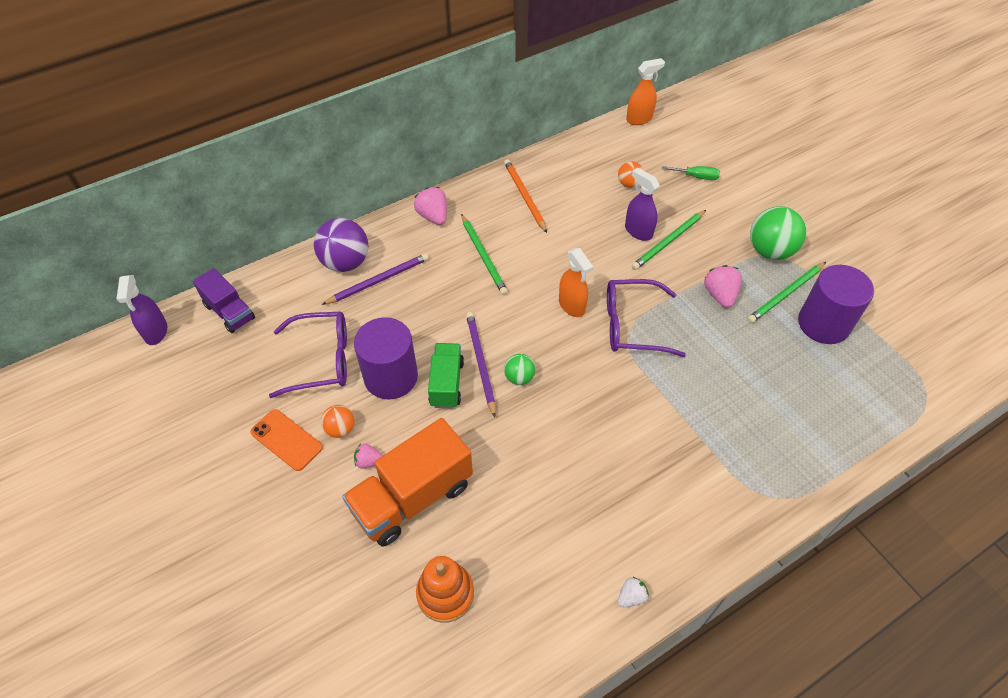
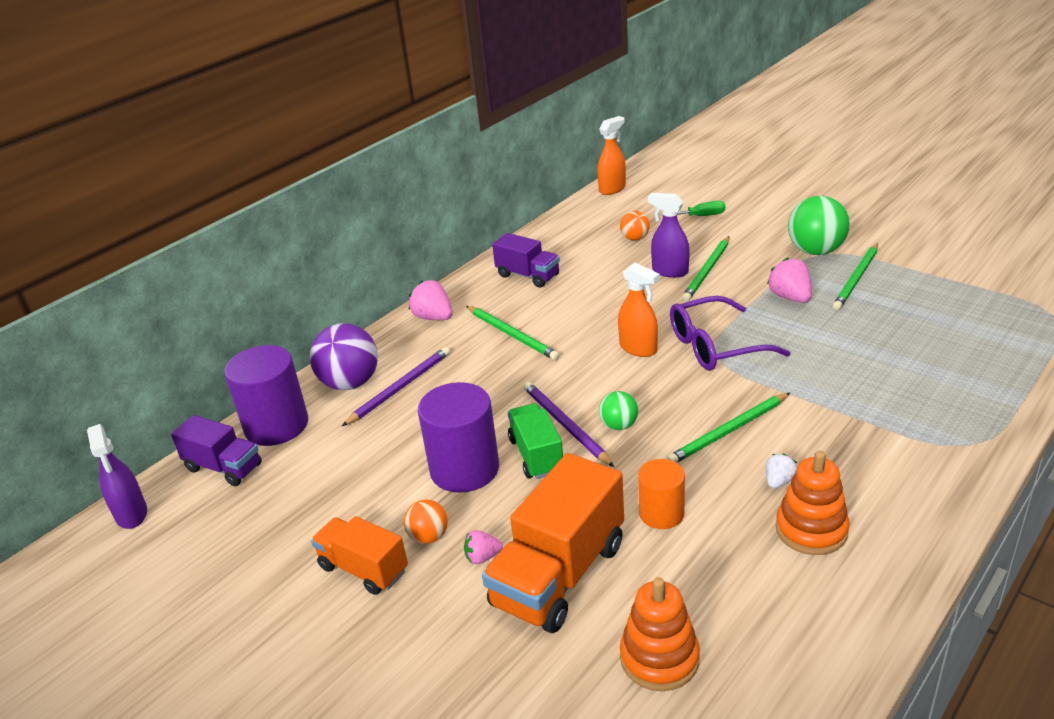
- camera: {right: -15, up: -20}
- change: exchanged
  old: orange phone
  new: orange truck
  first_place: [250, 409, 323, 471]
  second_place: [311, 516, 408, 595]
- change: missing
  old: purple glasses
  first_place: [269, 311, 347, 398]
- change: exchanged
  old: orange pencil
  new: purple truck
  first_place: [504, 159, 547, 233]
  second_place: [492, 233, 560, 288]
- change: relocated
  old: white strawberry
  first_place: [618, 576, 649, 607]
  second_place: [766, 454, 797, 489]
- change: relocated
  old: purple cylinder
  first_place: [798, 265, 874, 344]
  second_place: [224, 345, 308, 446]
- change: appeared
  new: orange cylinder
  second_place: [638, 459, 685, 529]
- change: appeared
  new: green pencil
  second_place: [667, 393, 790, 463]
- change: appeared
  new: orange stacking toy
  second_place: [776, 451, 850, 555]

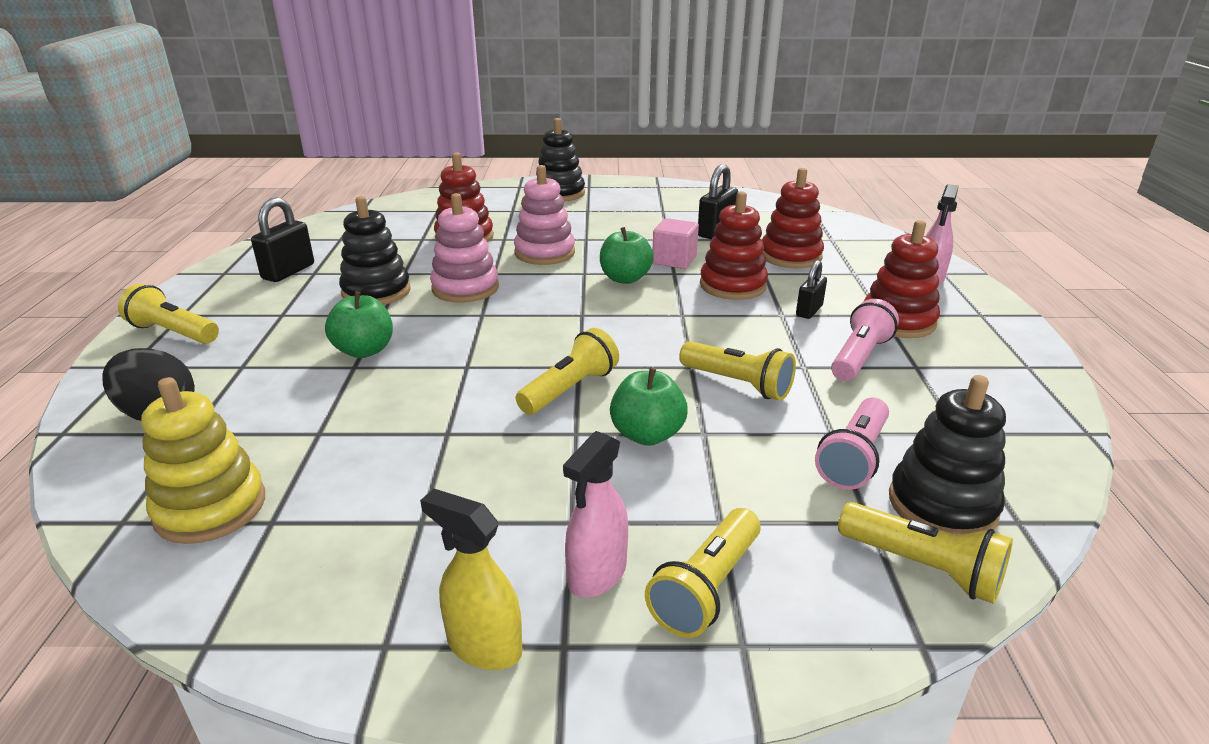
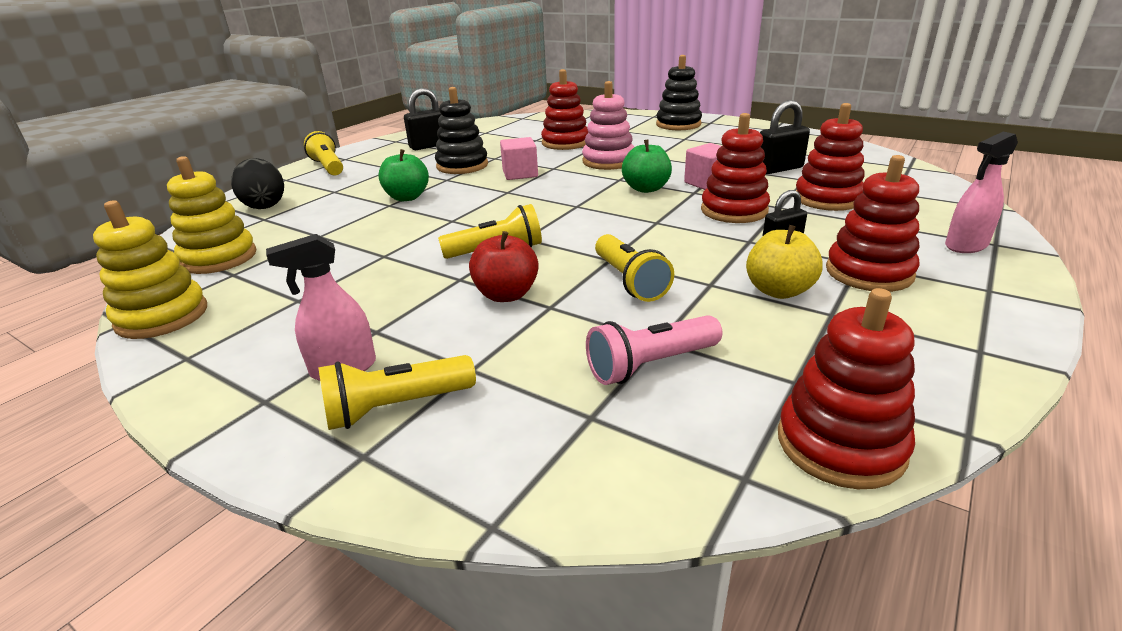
- camera: {right: 35, up: 0}
- change: missing
  old: yellow spray bottle
  first_place: [420, 489, 522, 670]
- change: exchanged
  old: pink stacking toy
  new: pink cube
  first_place: [430, 193, 499, 303]
  second_place: [500, 137, 538, 180]
- change: colour
  old: green apple
  new: red apple
  first_place: [610, 368, 688, 446]
  second_place: [469, 231, 539, 302]
- change: exchanged
  old: pink flashlight
  new: yellow apple
  first_place: [831, 299, 899, 381]
  second_place: [746, 225, 823, 299]
- change: missing
  old: yellow flashlight
  first_place: [838, 502, 1013, 604]
- change: missing
  old: black stacking toy
  first_place: [889, 375, 1006, 536]
- change: appeared
  new: yellow stacking toy
  second_place: [93, 201, 207, 339]
- change: appeared
  new: red stacking toy
  second_place: [778, 288, 915, 489]

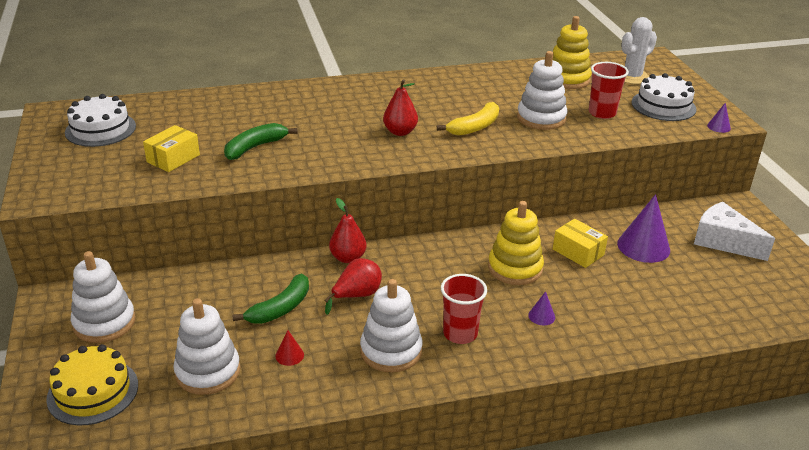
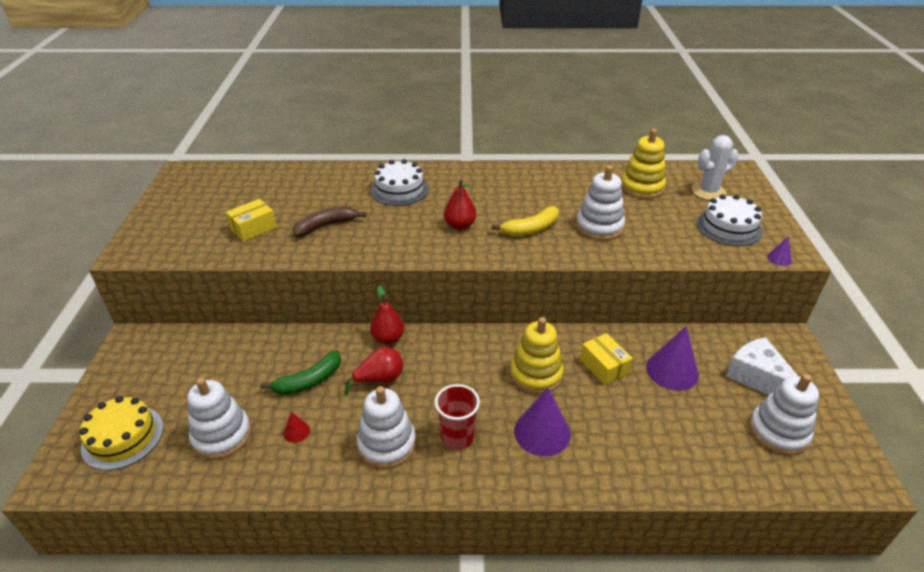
- camera: {right: 15, up: 5}
- change: relocated
  old: white cake
  first_place: [65, 94, 136, 147]
  second_place: [371, 159, 429, 206]
- change: relocated
  old: white stacking toy
  first_place: [71, 251, 135, 343]
  second_place: [749, 374, 819, 455]
- change: colour
  old: green banana
  new: brown banana
  first_place: [224, 123, 298, 160]
  second_place: [293, 206, 367, 237]
- change: size
  old: purple cone
  first_place: [528, 291, 555, 325]
  second_place: [514, 387, 571, 456]
  factor: 2.15
- change: missing
  old: red cup
  first_place: [589, 62, 629, 119]

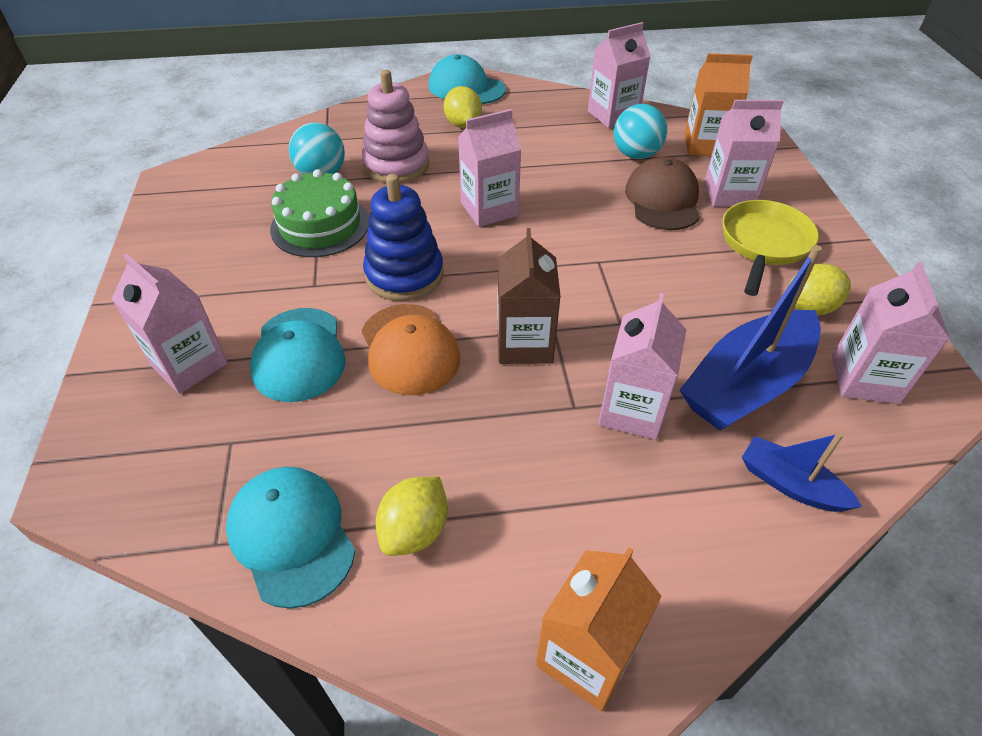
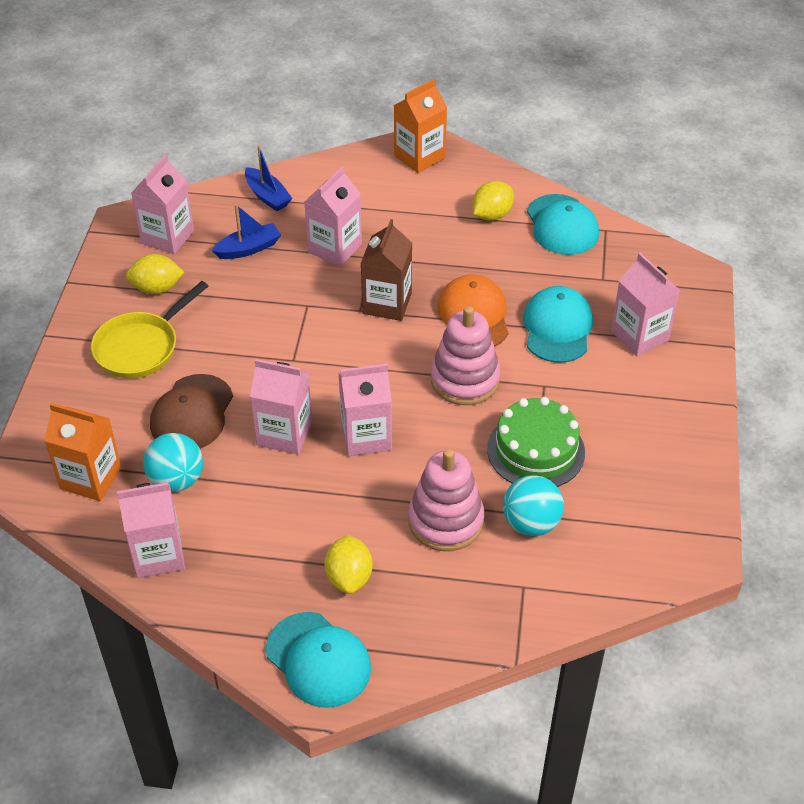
- camera: {right: -165, up: 0}
- change: colour
  old: blue stacking toy
  new: pink stacking toy
  first_place: [363, 174, 444, 301]
  second_place: [431, 306, 500, 405]
- change: size
  old: blue boat
  first_place: [679, 245, 822, 431]
  second_place: [211, 204, 281, 259]
  factor: 0.53
- change: relocated
  old: pink carton
  first_place: [704, 100, 784, 207]
  second_place: [250, 359, 312, 454]

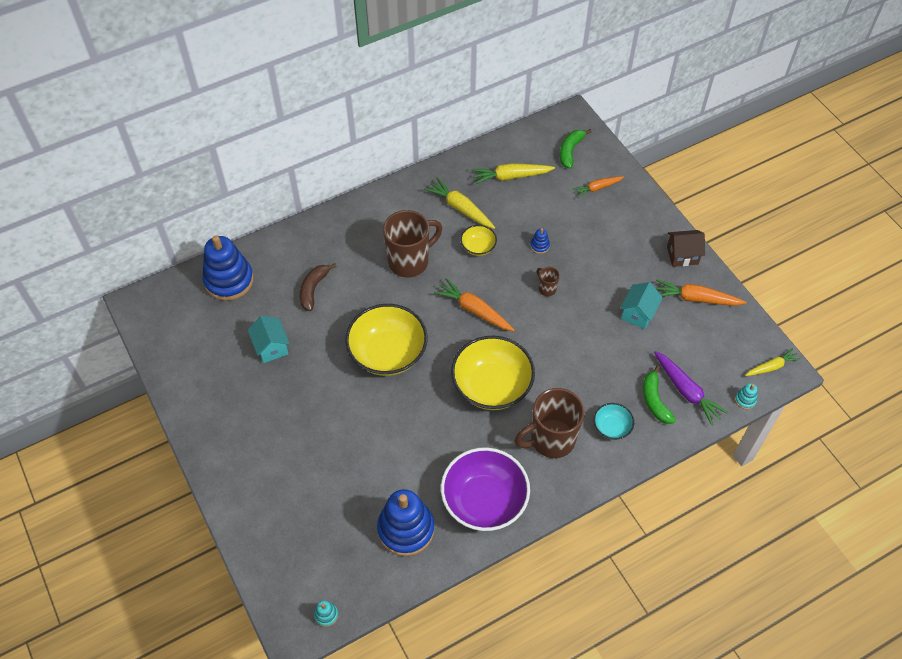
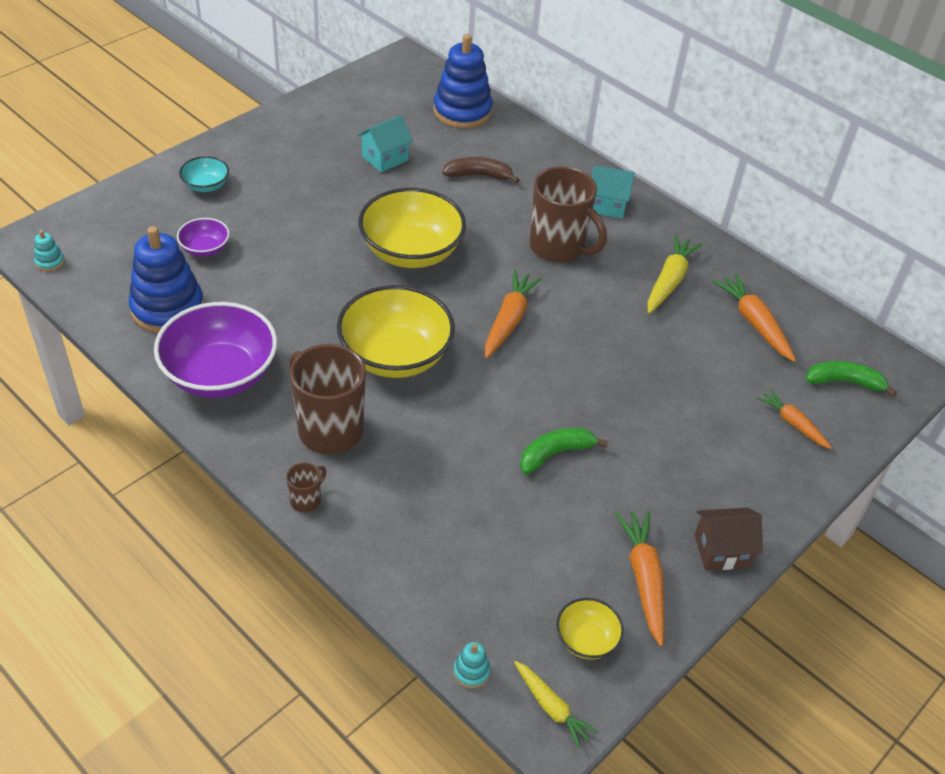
- camera: {right: 70, up: -10}
- change: relocated
  old: yellow bowl
  first_place: [461, 225, 497, 256]
  second_place: [556, 598, 624, 659]
- change: colour
  old: yellow carrot
  new: orange carrot
  first_place: [471, 163, 555, 185]
  second_place: [712, 273, 796, 362]
- change: missing
  old: blue stacking toy
  first_place: [530, 228, 550, 254]
- change: relocated
  old: brown mug
  first_place: [537, 267, 560, 296]
  second_place: [286, 462, 326, 513]
- change: relocated
  old: turquoise bowl
  first_place: [594, 403, 634, 440]
  second_place: [179, 156, 229, 192]
- change: relocated
  old: turquoise house
  first_place: [620, 282, 663, 329]
  second_place: [592, 165, 634, 219]
- change: relocated
  old: green banana
  first_place: [643, 366, 676, 424]
  second_place: [520, 428, 608, 475]
- change: missing
  old: purple carrot
  first_place: [654, 351, 729, 425]
- change: spun
  old: brown house
  first_place: [667, 230, 705, 267]
  second_place: [694, 507, 763, 570]
  degrees: -75
- change: appeared
  new: purple bowl
  second_place: [177, 218, 229, 257]

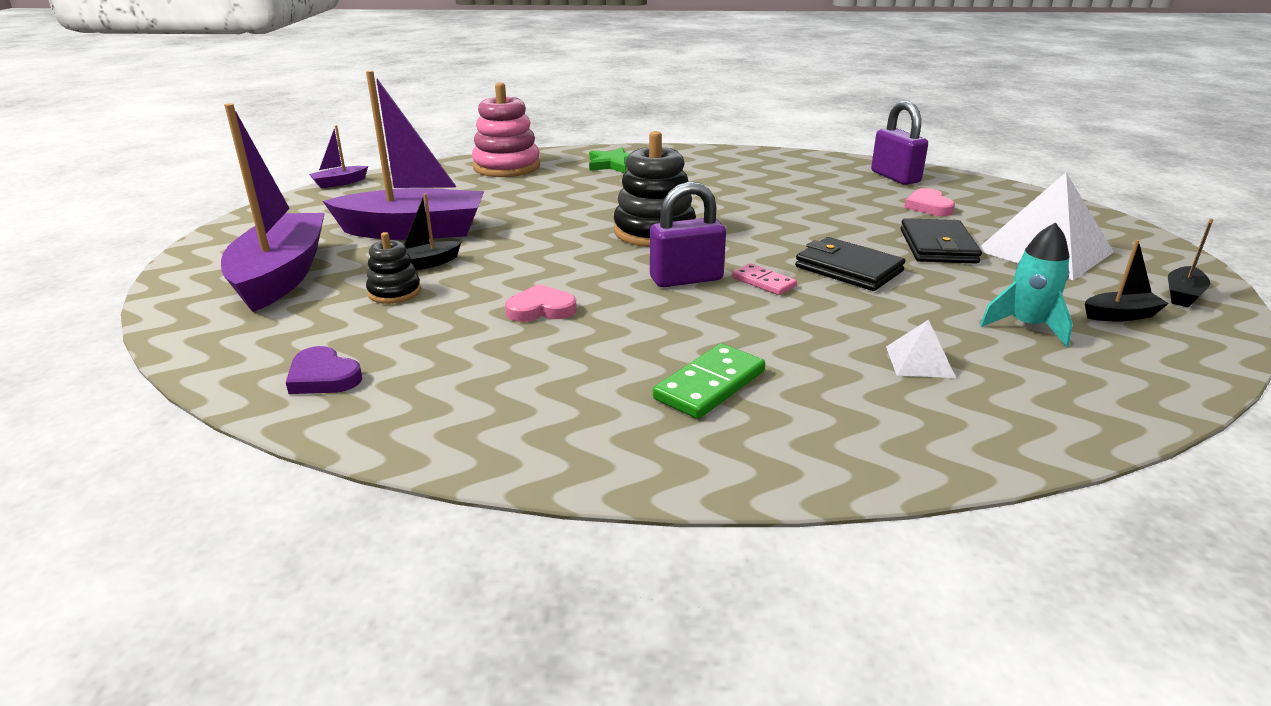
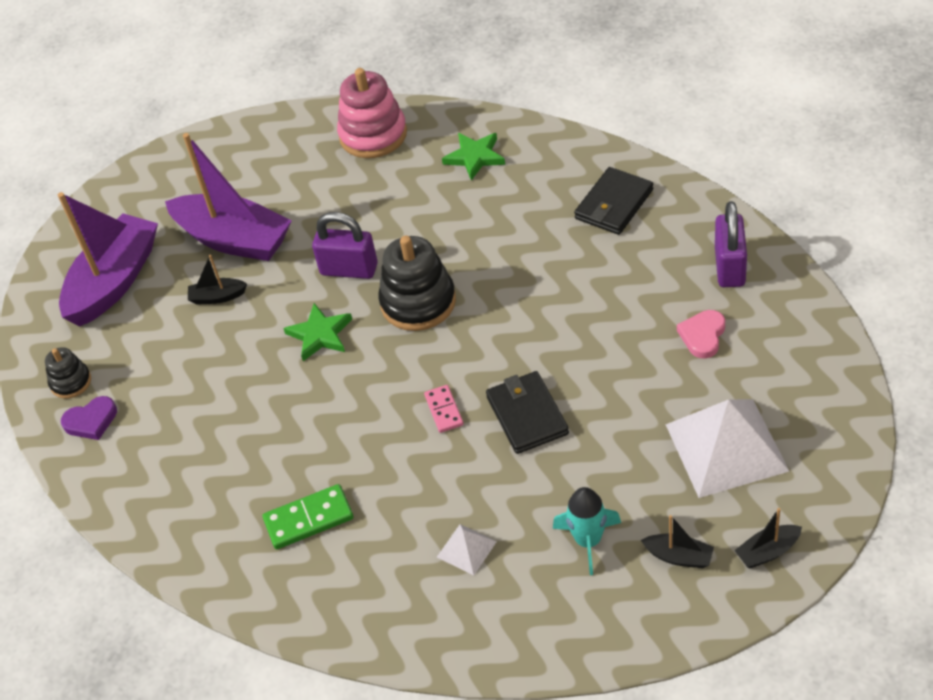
- camera: {right: 35, up: 20}
- change: spun
  old: purple heart
  first_place: [286, 346, 362, 394]
  second_place: [61, 396, 117, 440]
  degrees: -90
- change: missing
  old: purple boat
  first_place: [309, 125, 368, 189]
- change: relocated
  old: black stacking toy
  first_place: [366, 232, 421, 304]
  second_place: [45, 347, 91, 399]
- change: missing
  old: pink heart
  first_place: [505, 284, 577, 322]
- change: relocated
  old: purple padlock
  first_place: [650, 181, 726, 287]
  second_place: [312, 212, 378, 279]
- change: relocated
  old: black wallet
  first_place: [900, 218, 982, 264]
  second_place: [574, 167, 653, 235]
- change: appeared
  new: green star
  second_place: [283, 303, 352, 361]

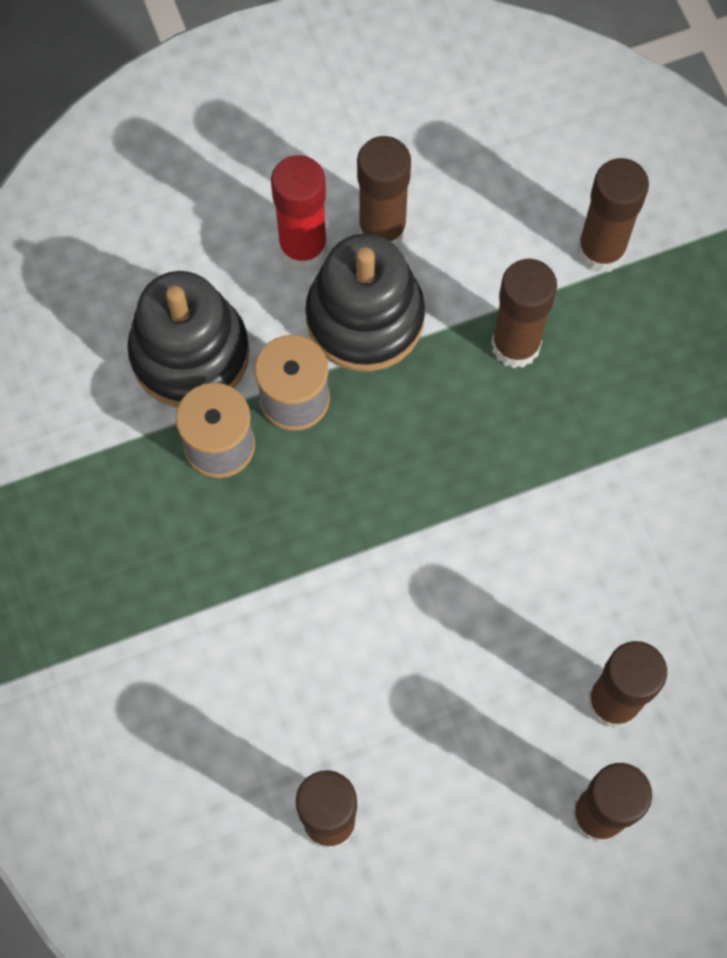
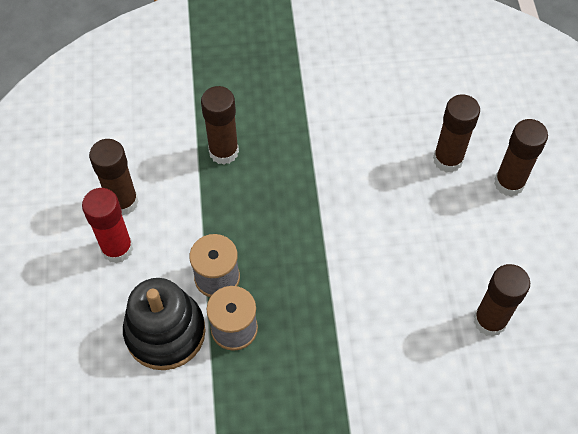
- camera: {right: -75, up: -10}
- change: missing
  old: black stacking toy
  first_place: [305, 233, 425, 371]
- change: missing
  old: brown glue stick
  first_place: [577, 158, 649, 273]

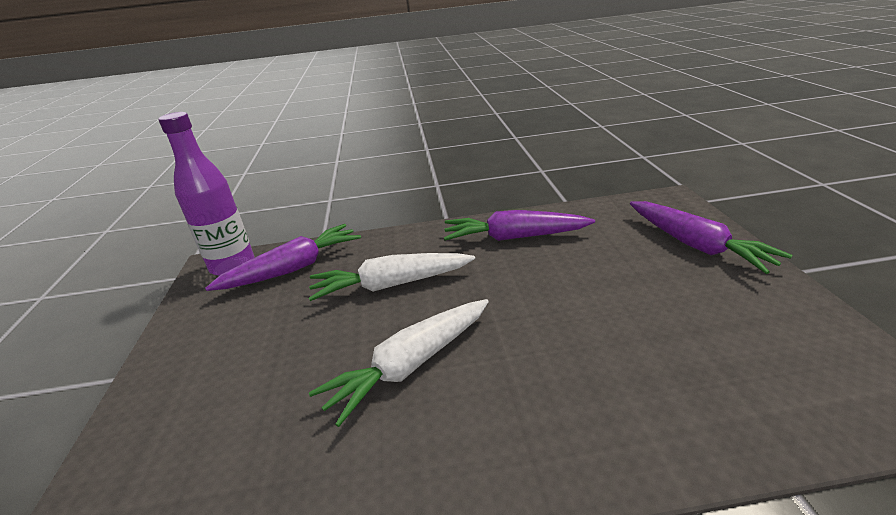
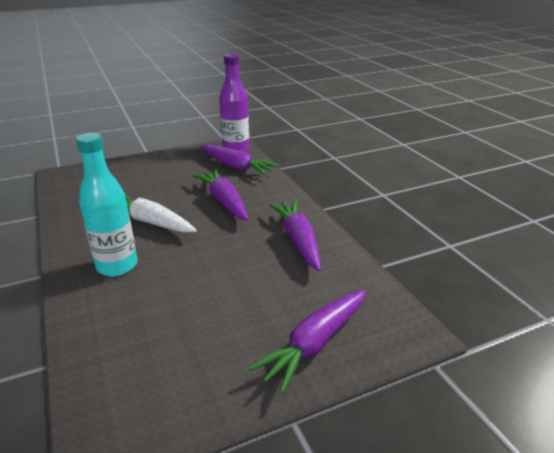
- camera: {right: 70, up: 0}
- change: colour
  old: white carrot
  new: purple carrot
  first_place: [309, 253, 475, 301]
  second_place: [192, 169, 248, 221]
- change: appeared
  new: turquoise bottle
  second_place: [76, 133, 138, 276]

